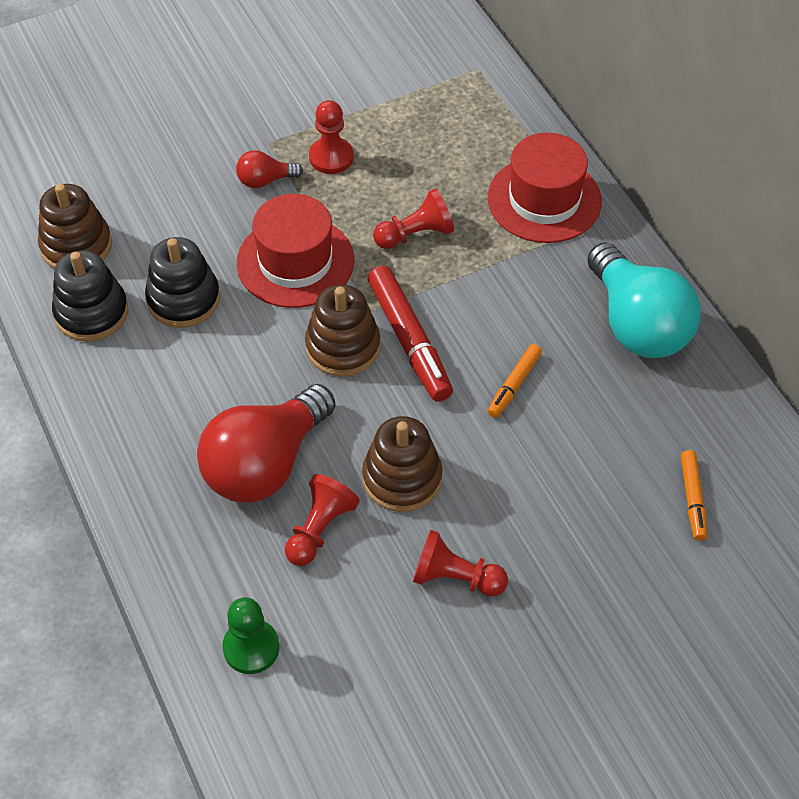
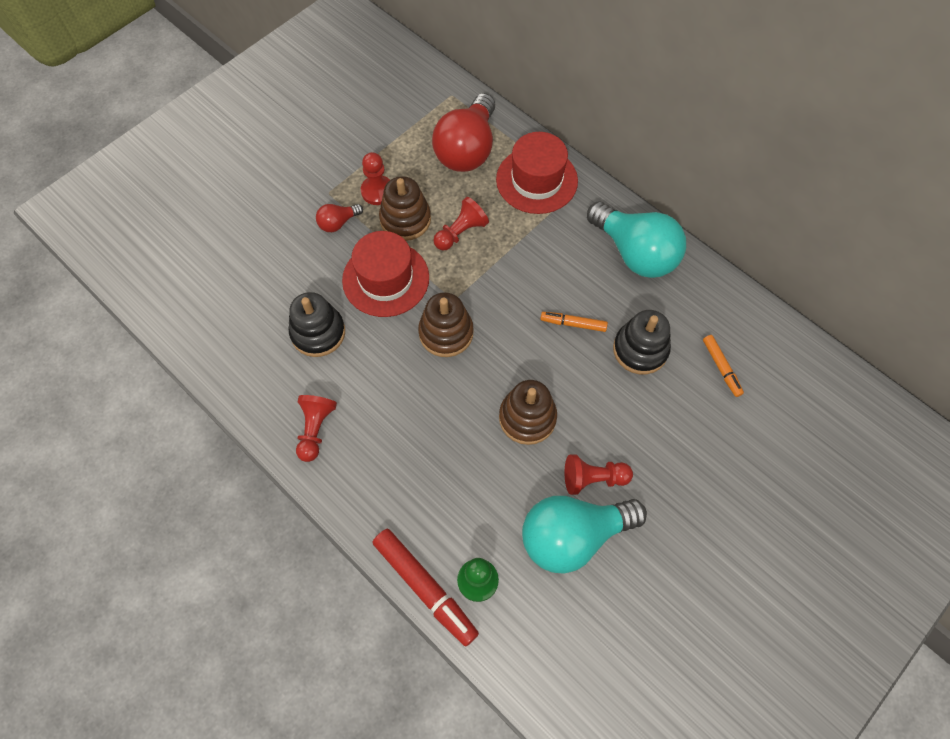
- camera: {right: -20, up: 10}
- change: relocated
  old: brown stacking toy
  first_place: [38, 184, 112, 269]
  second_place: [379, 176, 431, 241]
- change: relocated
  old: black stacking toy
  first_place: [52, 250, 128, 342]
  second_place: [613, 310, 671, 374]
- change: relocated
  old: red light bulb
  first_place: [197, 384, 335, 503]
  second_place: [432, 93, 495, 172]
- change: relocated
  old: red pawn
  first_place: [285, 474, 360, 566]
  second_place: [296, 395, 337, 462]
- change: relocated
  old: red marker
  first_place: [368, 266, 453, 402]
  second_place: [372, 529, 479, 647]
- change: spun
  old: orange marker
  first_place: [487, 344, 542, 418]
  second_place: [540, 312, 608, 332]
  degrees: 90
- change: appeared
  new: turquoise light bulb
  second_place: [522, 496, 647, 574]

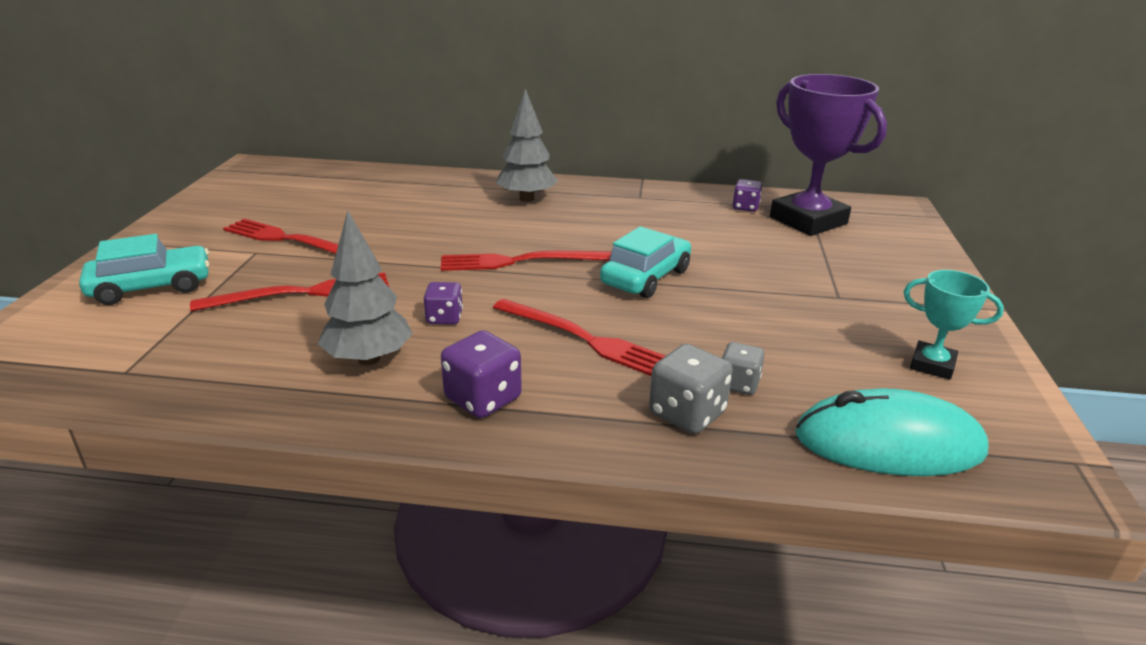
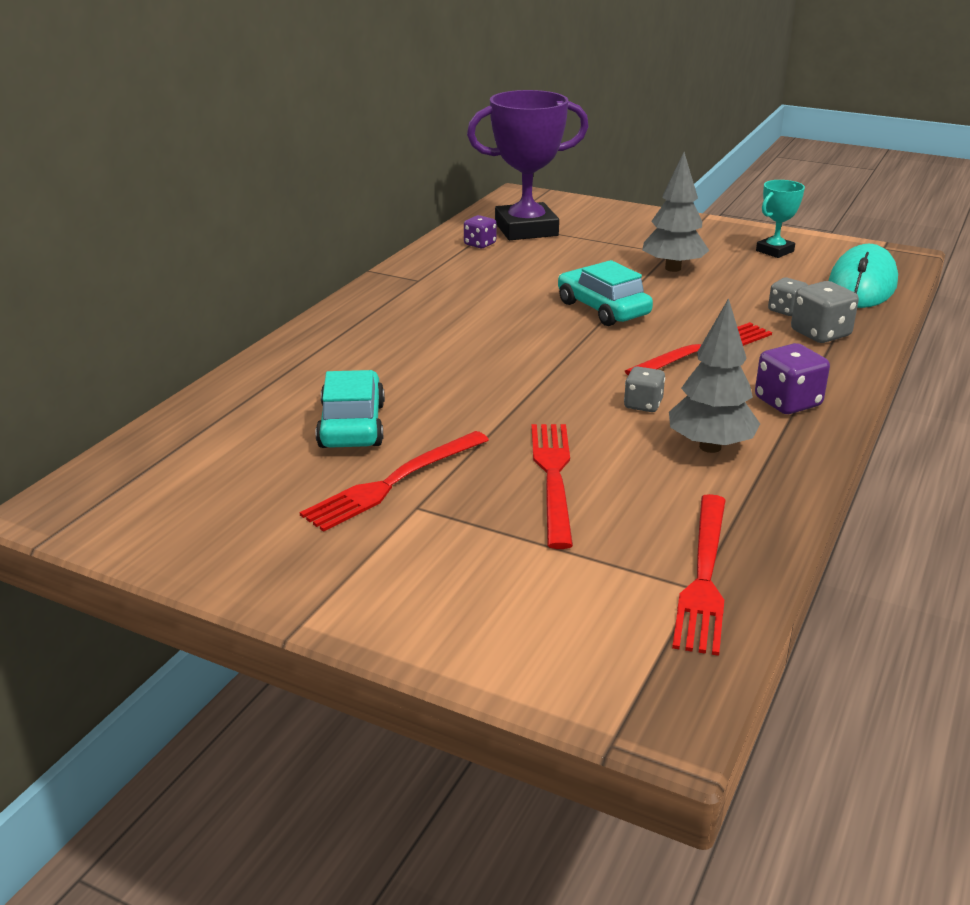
- camera: {right: -70, up: 0}
- change: relocated
  old: turquoise car
  first_place: [79, 234, 210, 305]
  second_place: [316, 370, 385, 448]
- change: colour
  old: purple dice
  new: grey dice
  first_place: [424, 282, 463, 325]
  second_place: [624, 366, 665, 412]
- change: relocated
  old: red fork
  first_place: [441, 251, 611, 271]
  second_place: [672, 494, 725, 656]
- change: relocated
  old: grey tree
  first_place: [496, 89, 558, 202]
  second_place: [642, 152, 709, 272]

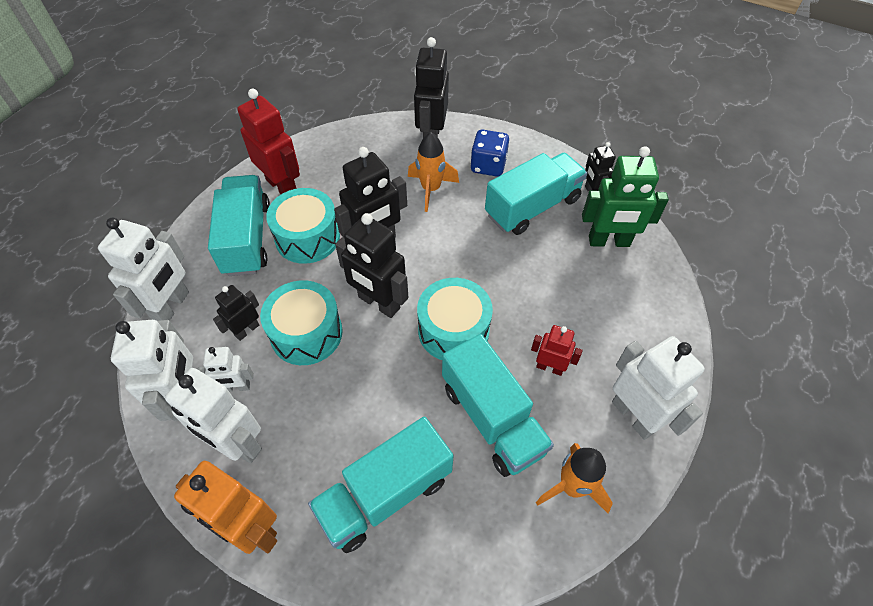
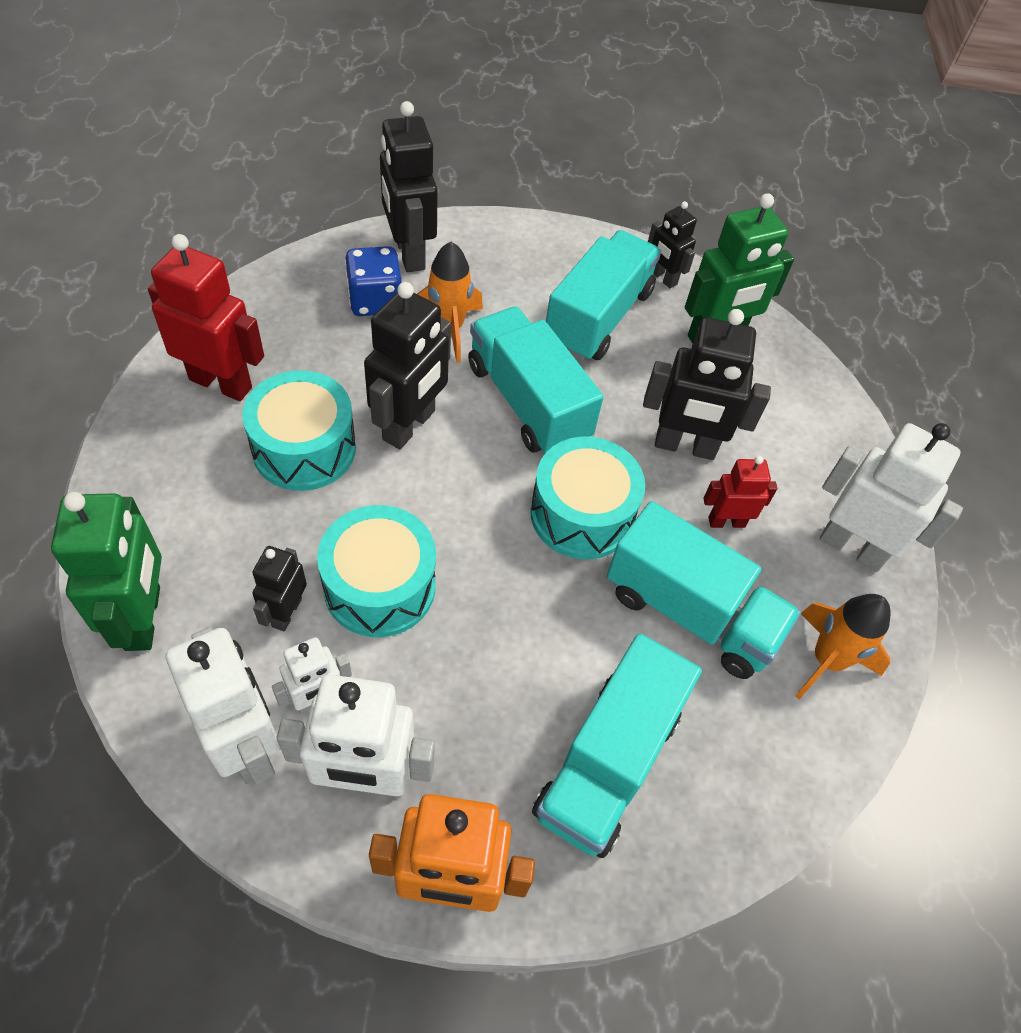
- camera: {right: -30, up: 0}
- change: colour
  old: white robot
  new: green robot
  first_place: [98, 218, 189, 321]
  second_place: [51, 492, 162, 651]
- change: relocated
  old: turquoise truck
  first_place: [208, 175, 270, 276]
  second_place: [468, 306, 603, 453]
- change: relocated
  old: black robot
  first_place: [335, 213, 409, 318]
  second_place: [643, 309, 771, 460]
- change: relocated
  old: blue dice
  first_place: [470, 130, 509, 177]
  second_place: [345, 246, 402, 316]

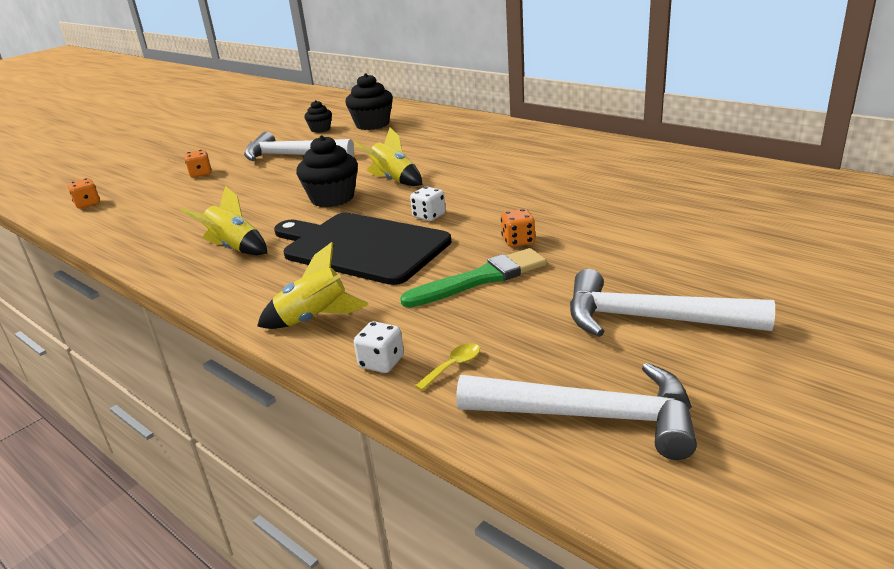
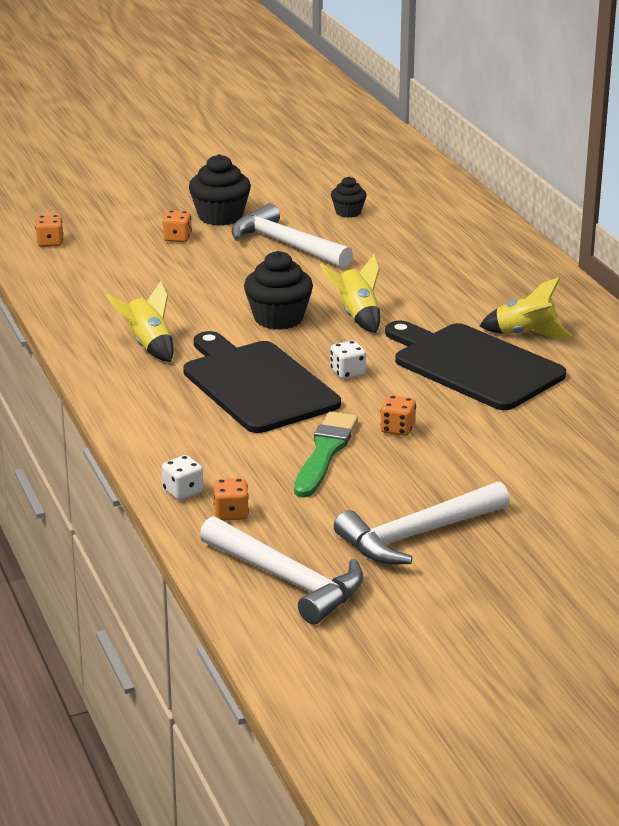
- camera: {right: 25, up: 0}
- change: relocated
  old: yellow rocket
  first_place: [257, 242, 369, 329]
  second_place: [480, 277, 572, 339]
- change: relocated
  old: black cupcake
  first_place: [345, 73, 393, 130]
  second_place: [189, 154, 251, 226]
- change: spun
  old: green brush
  first_place: [400, 248, 547, 307]
  second_place: [294, 412, 358, 497]
  degrees: -75
- change: exchanged
  old: yellow spoon
  new: orange dice
  first_place: [415, 343, 480, 391]
  second_place: [214, 478, 249, 521]
- change: spun
  old: white hammer
  first_place: [570, 269, 775, 337]
  second_place: [334, 481, 510, 565]
  degrees: -75
- change: appeared
  new: black cutting board
  second_place: [385, 320, 566, 410]

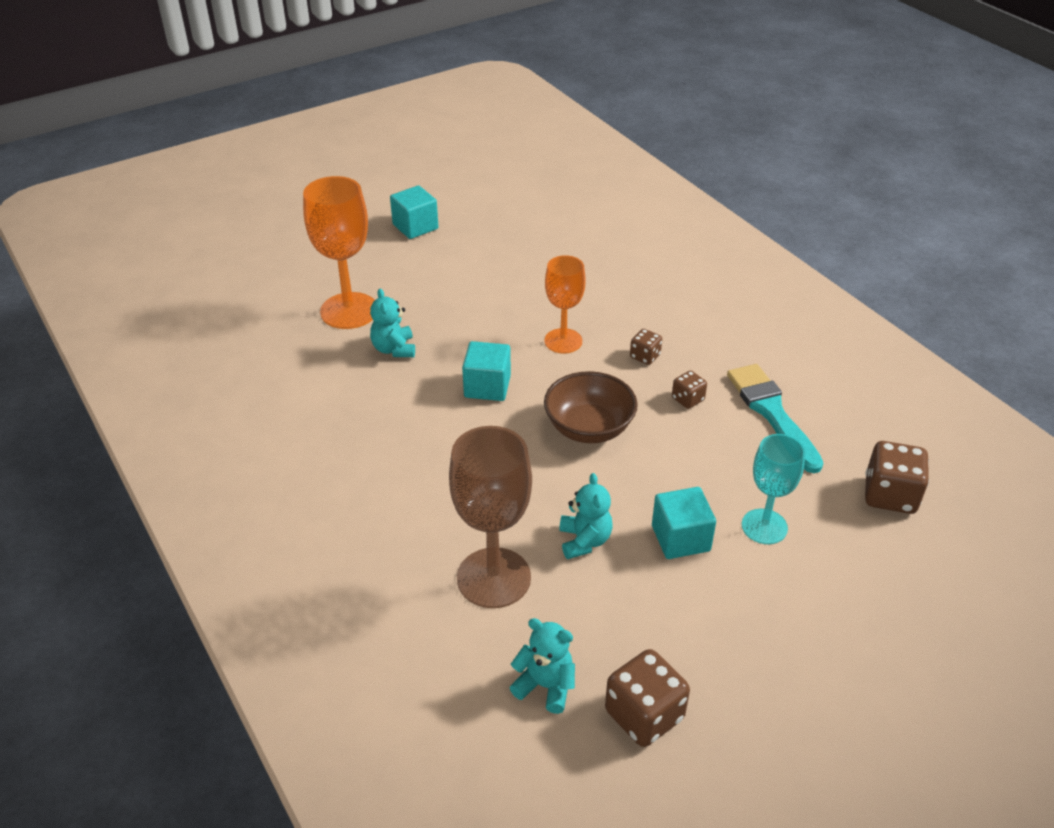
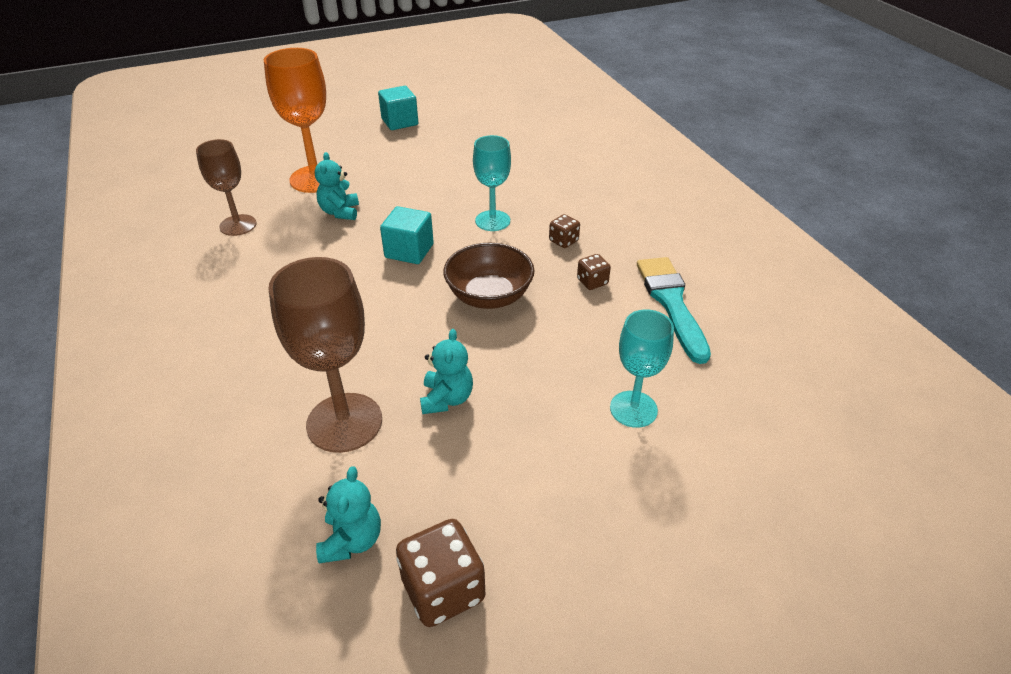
- camera: {right: 10, up: 0}
- change: spun
  old: turquoise teddy bear
  first_place: [510, 618, 575, 714]
  second_place: [316, 466, 381, 563]
  degrees: 60
- change: colour
  old: orange goblet
  new: turquoise goblet
  first_place: [544, 255, 586, 354]
  second_place: [473, 135, 511, 231]
- change: missing
  old: turquoise cube
  first_place: [652, 487, 716, 559]
- change: missing
  old: brown dice
  first_place: [865, 441, 929, 514]
- change: appeared
  new: brown goblet
  second_place: [196, 139, 256, 236]

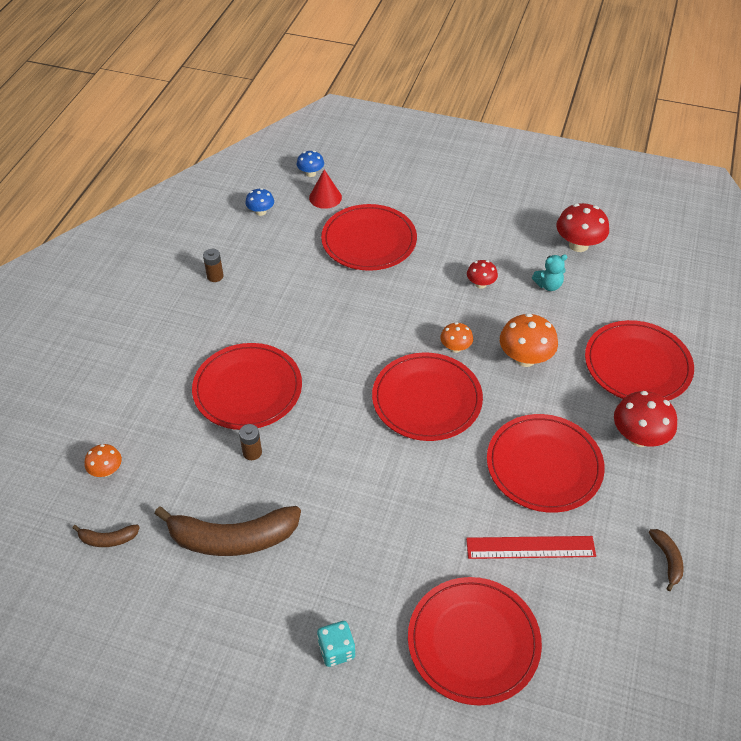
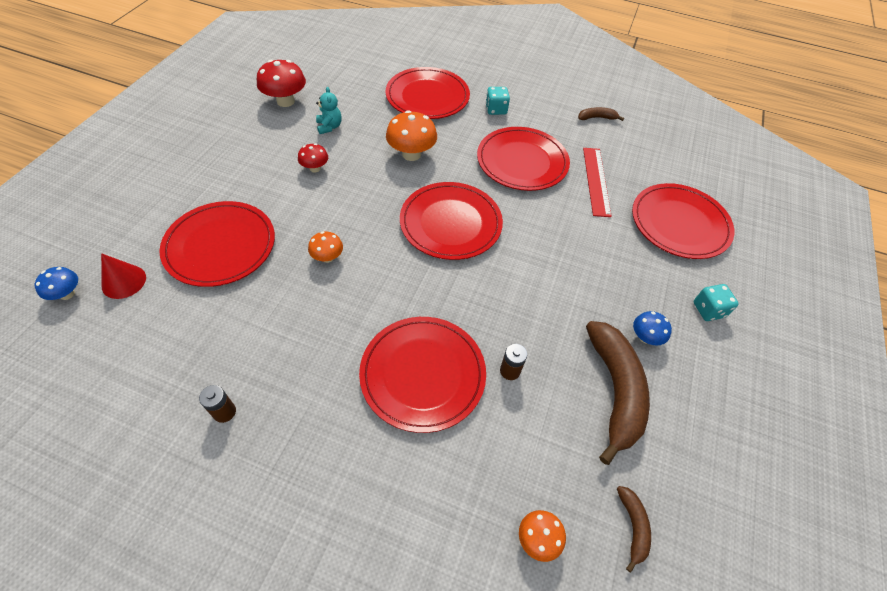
- camera: {right: -90, up: 5}
- change: relocated
  old: blue mushroom
  first_place: [245, 188, 274, 216]
  second_place: [633, 311, 672, 345]
- change: relocated
  old: orange mushroom
  first_place: [440, 322, 473, 353]
  second_place: [308, 231, 343, 263]
- change: exchanged
  old: red mushroom
  new: turquoise dice
  first_place: [614, 391, 677, 447]
  second_place: [486, 87, 510, 115]

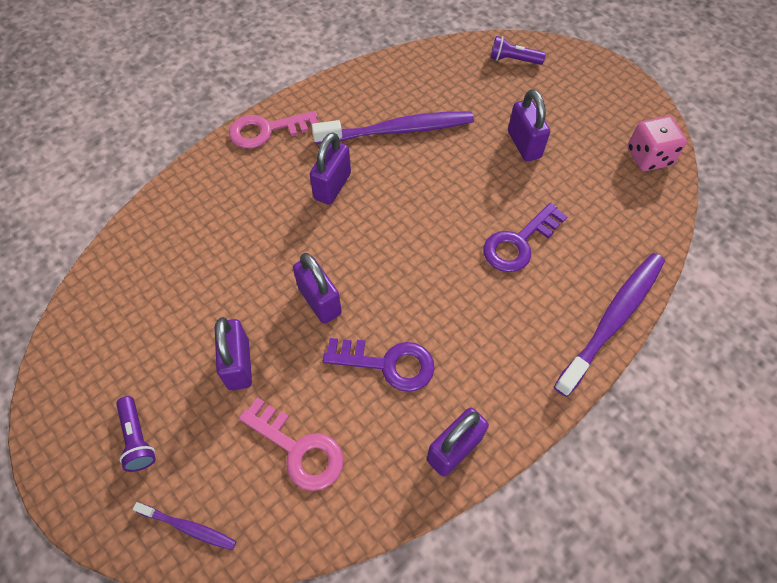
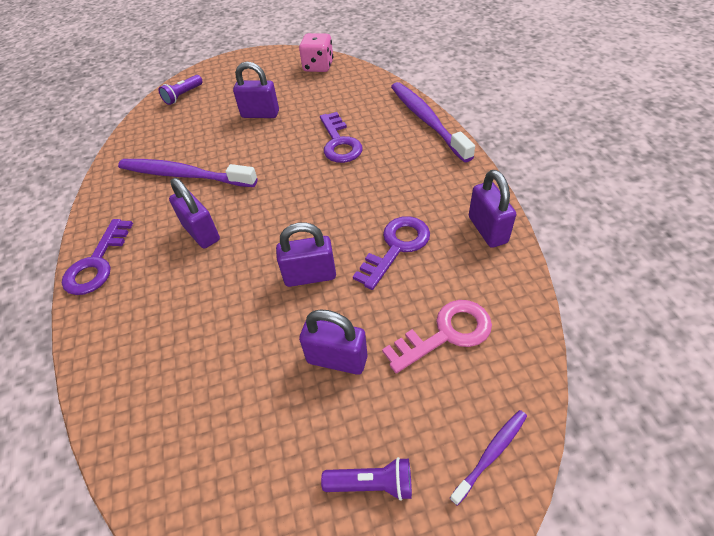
- camera: {right: -60, up: -10}
- change: colour
  old: pink key
  new: purple key
  first_place: [229, 111, 318, 149]
  second_place: [62, 219, 133, 295]
- change: spun
  old: purple toothbrush
  first_place: [312, 111, 474, 145]
  second_place: [118, 159, 257, 187]
  degrees: -90

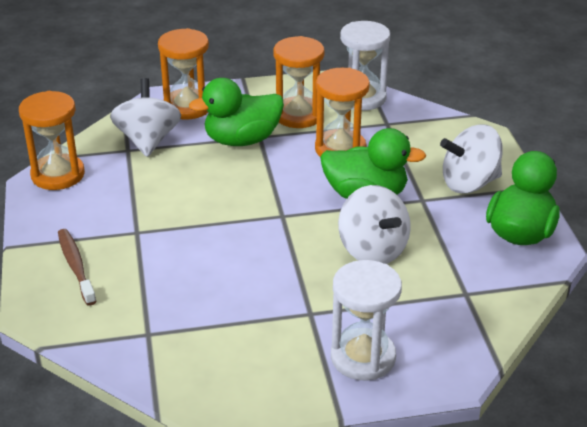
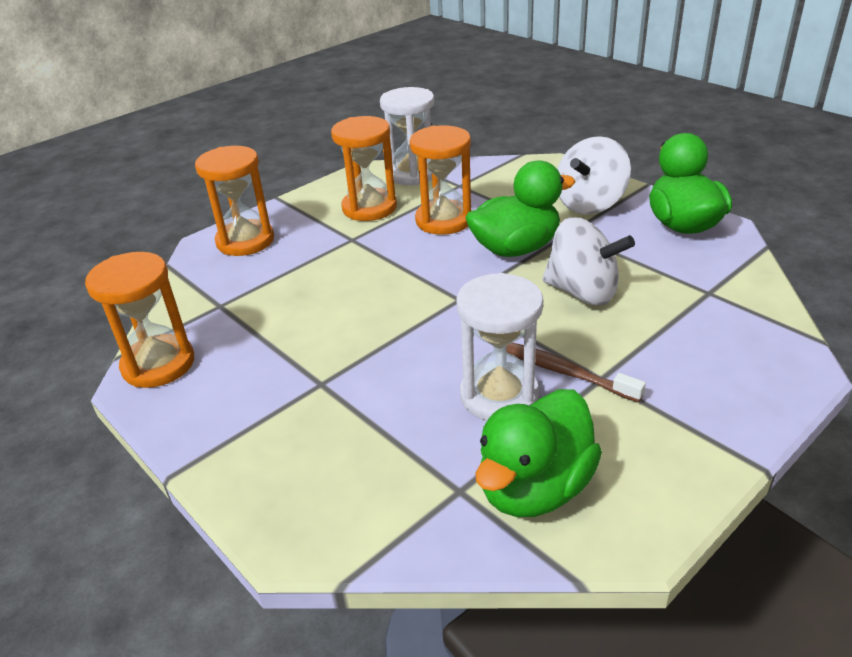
- camera: {right: -30, up: 0}
- change: relocated
  old: brown toothbrush
  first_place: [58, 229, 97, 306]
  second_place: [506, 343, 646, 402]
- change: missing
  old: white spinning top
  first_place: [110, 78, 181, 157]
- change: relocated
  old: green duck
  first_place: [189, 78, 284, 146]
  second_place: [475, 389, 602, 517]
- change: relocated
  old: white hourglass
  first_place: [331, 260, 402, 381]
  second_place: [456, 273, 543, 421]

